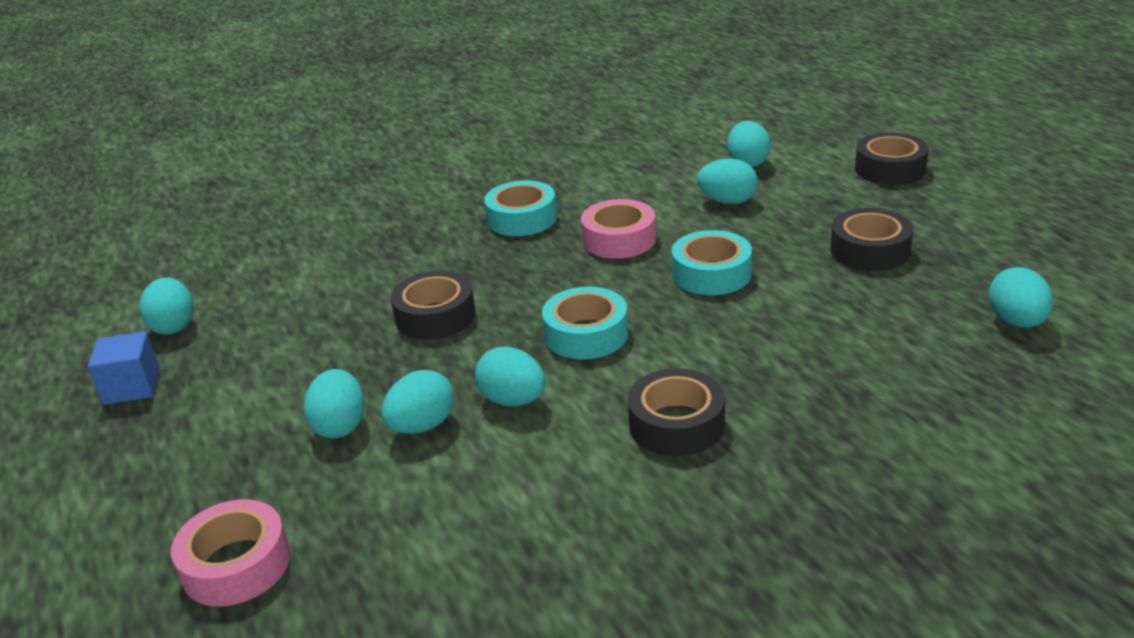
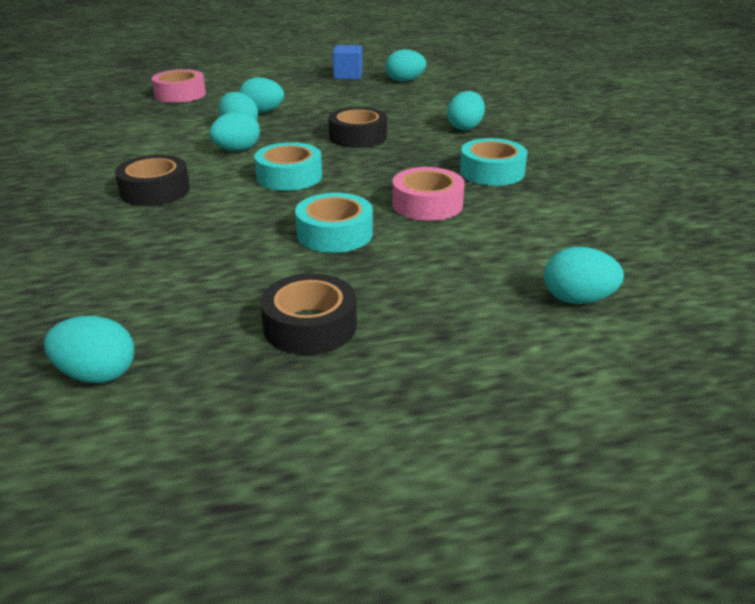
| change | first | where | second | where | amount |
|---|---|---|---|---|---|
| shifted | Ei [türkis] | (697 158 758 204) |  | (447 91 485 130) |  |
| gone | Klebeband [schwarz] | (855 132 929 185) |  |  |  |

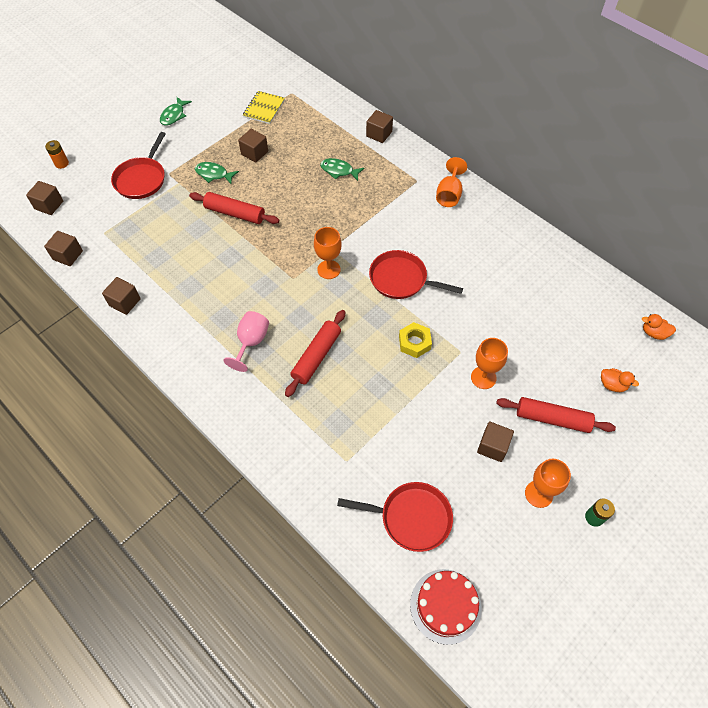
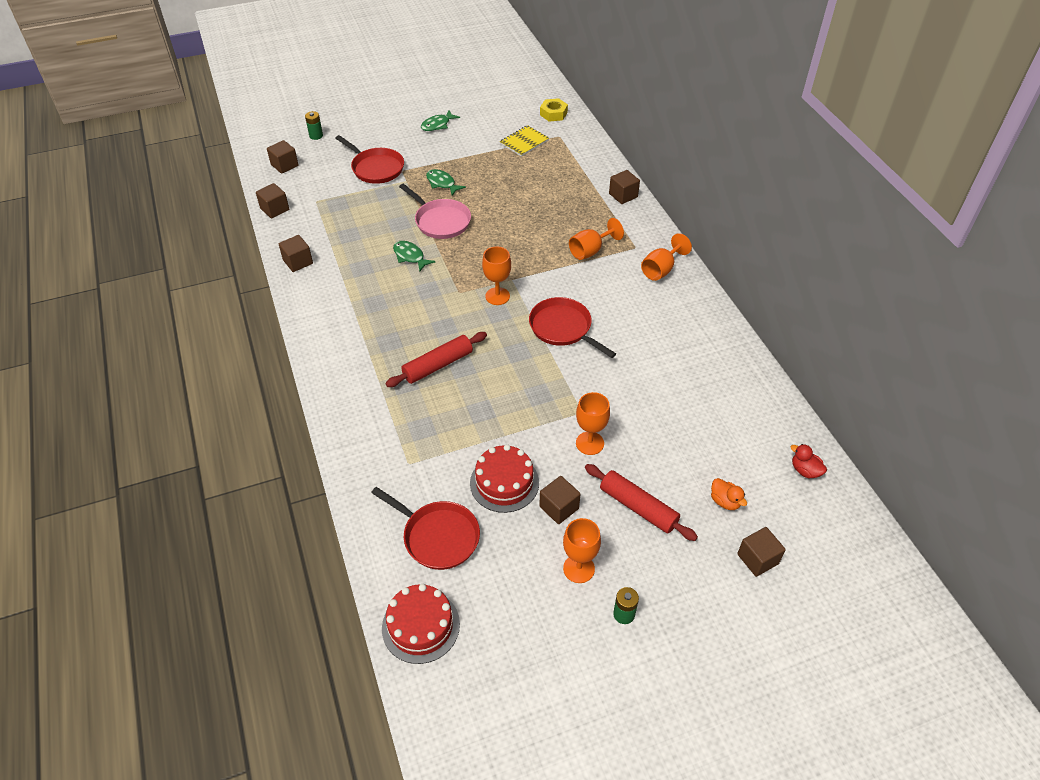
| change | first | where | second | where | amount |
|---|---|---|---|---|---|
| repainted | Batterie [orange] | (45 140 69 169) | Batterie [grün] | (305 111 323 140) |  |
| rotated | Pfanne [rot] | (111 132 166 199) |  | (335 135 404 184) | 90 degrees counterclockwise |
| swapped | Nudelholz [rot] | (189 192 279 224) | Pfanne [rosa] | (399 184 471 239) |  |
| gone | Kelch [rosa] | (224 311 269 372) |  |  |  |
| shifted | Kubus [braun] | (238 129 268 163) |  | (737 527 786 577) |  |
| shifted | Fisch [grün] | (320 158 364 181) |  | (393 241 435 271) |  |
| shifted | Sechskantmutter [gelb] | (399 322 432 358) |  | (540 98 568 122) |  |
| repainted | Ente [orange] | (642 314 676 340) | Ente [rot] | (791 444 827 478) |  |
| new |  |  | Kuchen [rot] | (470 444 539 513) |  |
| new |  |  | Kelch [orange] | (569 218 624 260) |  |

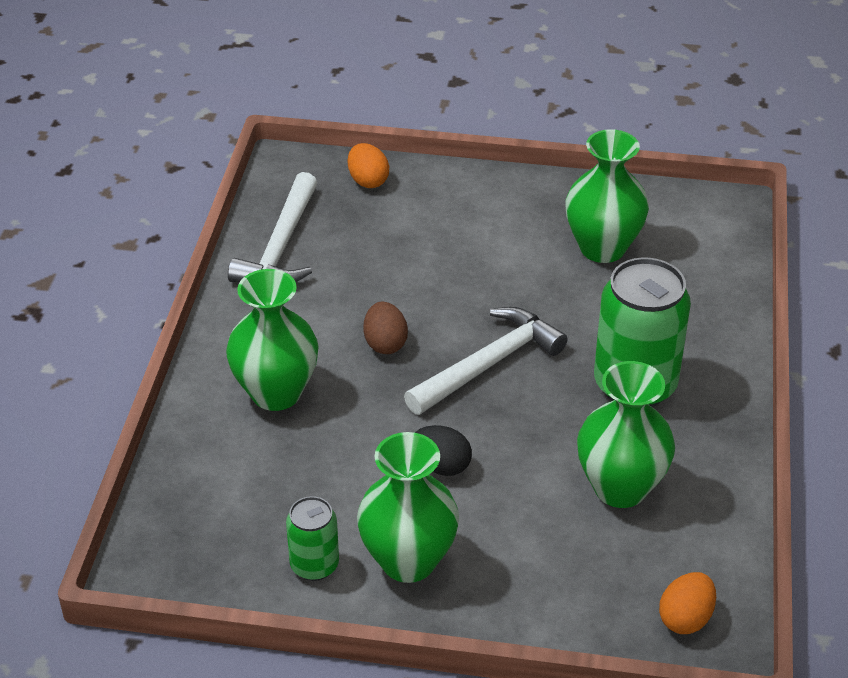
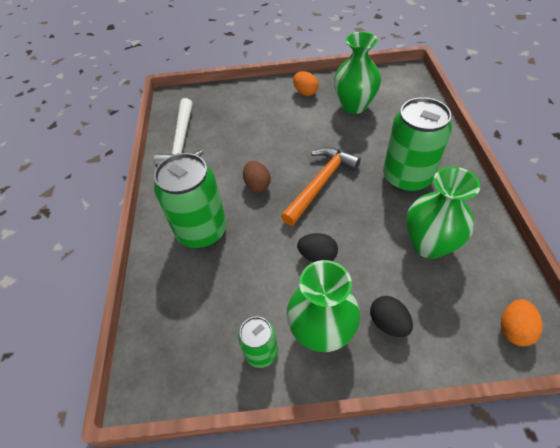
| change | first | where | second | where | amount |
|---|---|---|---|---|---|
| swapped | Vase [grün] | (226 269 318 411) | Dose [grün] | (154 153 227 248) |  |
| shifted | Ei [orange] | (348 143 389 188) |  | (293 71 318 96) |  |
| repainted | Hammer [weiß] | (404 307 568 415) | Hammer [orange] | (281 147 361 226) |  |
| new |  |  | Ei [schwarz] | (370 296 413 337) |  |

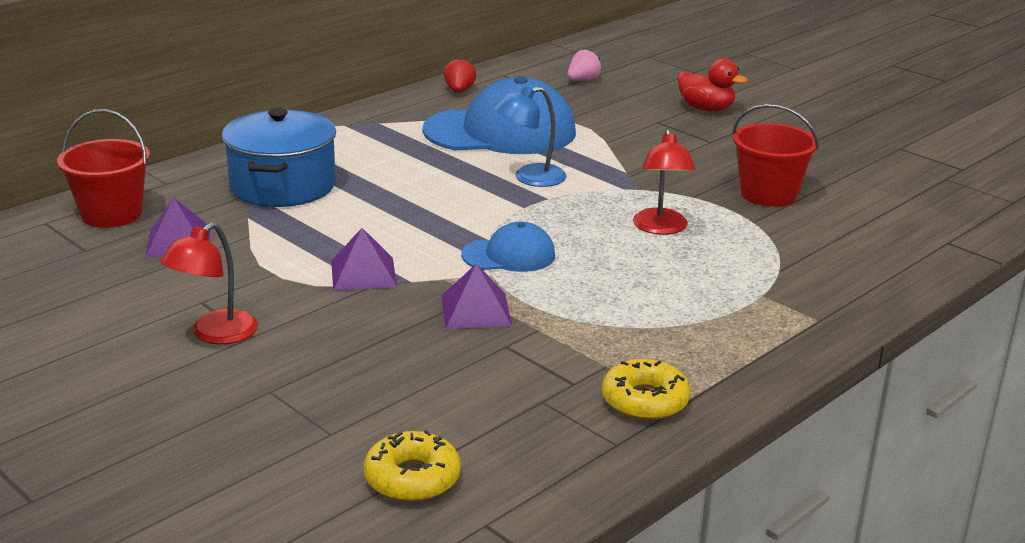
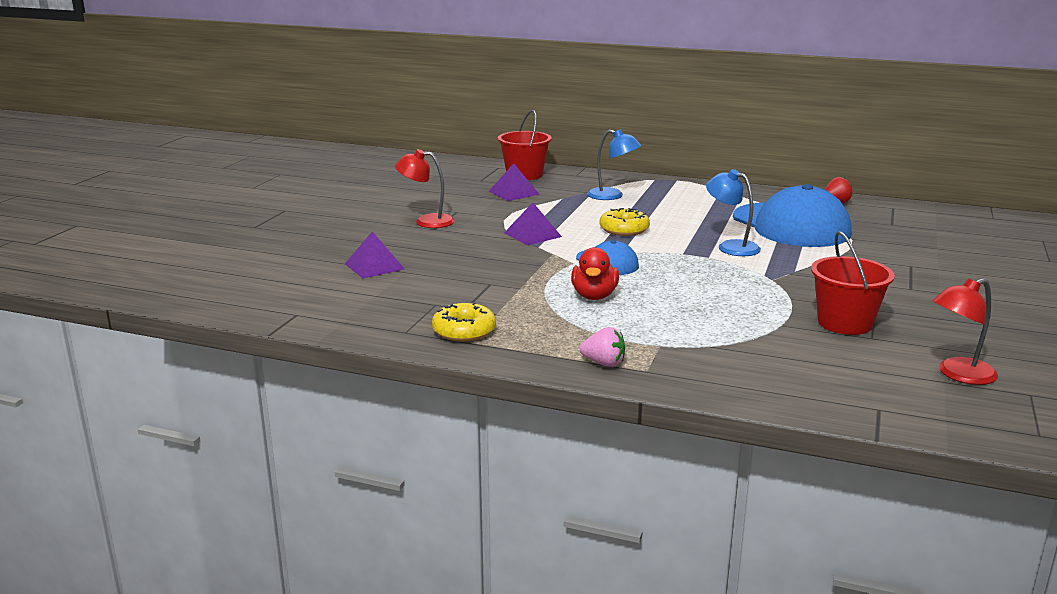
| change | first | where | second | where | amount |
|---|---|---|---|---|---|
| swapped | Kochtopf [blau] | (222 108 336 207) | Lampe [blau] | (587 129 641 200) |  |
| shifted | Donut [gelb] | (364 430 461 502) |  | (600 208 650 236) |  |
| shifted | Pyramide [lila] | (441 263 512 329) |  | (345 231 405 278) |  |
| shifted | Erdbeere [rosa] | (567 49 602 81) |  | (580 327 625 367) |  |
| shifted | Lampe [rot] | (633 129 696 235) |  | (932 278 998 385) |  |
| shifted | Ente [rot] | (678 58 747 111) |  | (571 247 619 300) |  |

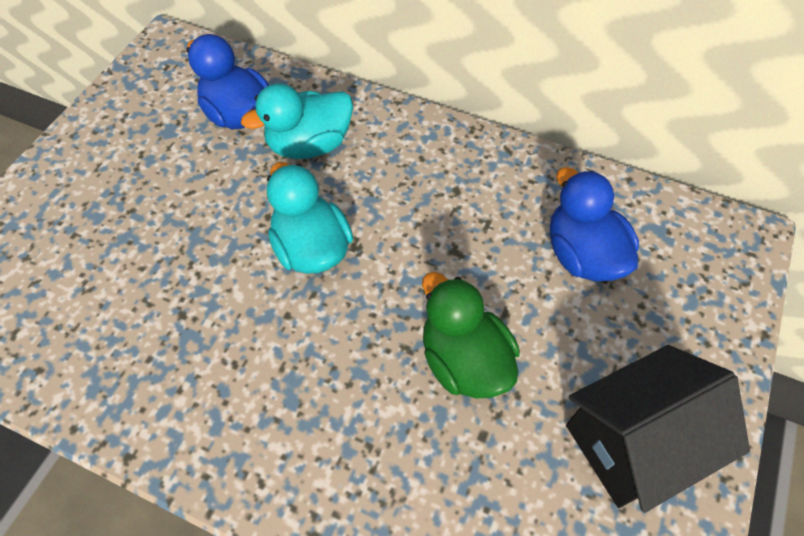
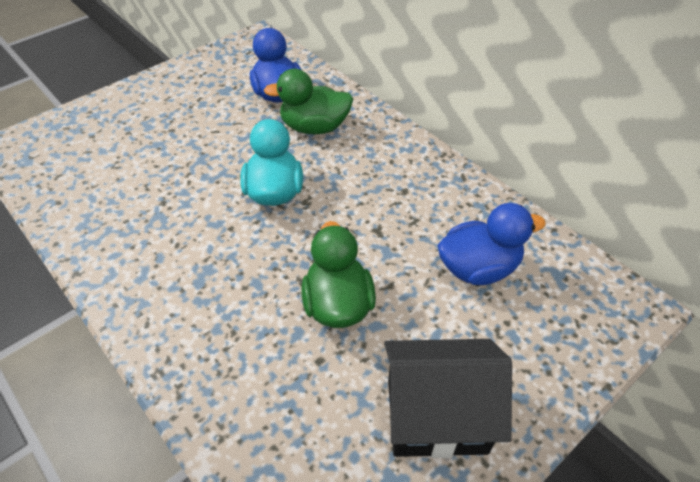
| change | first | where | second | where | amount |
|---|---|---|---|---|---|
| repainted | Ente [türkis] | (241 83 353 159) | Ente [grün] | (264 69 353 134) |  |
| rotated | Ente [blau] | (550 167 639 281) |  | (438 203 546 285) | 75 degrees clockwise |

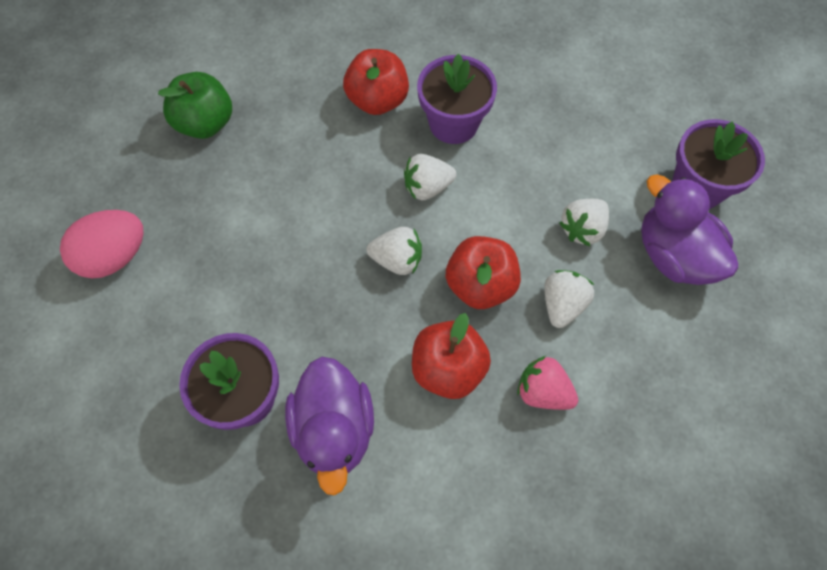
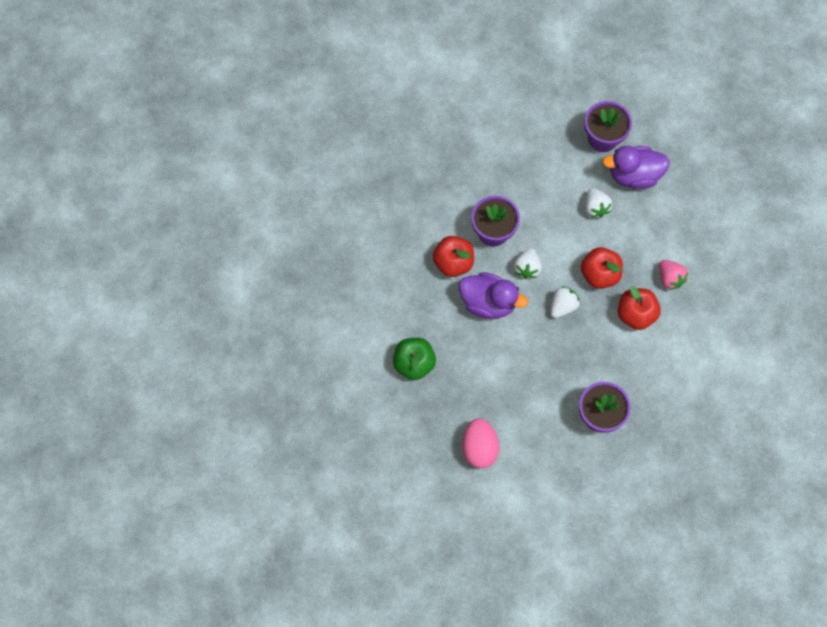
| change | first | where | second | where | amount |
|---|---|---|---|---|---|
| shifted | Ente [lila] | (285 357 374 496) |  | (459 272 528 319) |  |
| rotated | Erdbeere [rosa] | (517 356 578 410) |  | (659 260 688 290) | 90 degrees counterclockwise |
| gone | Erdbeere [weiß] | (544 270 594 328) |  |  |  |

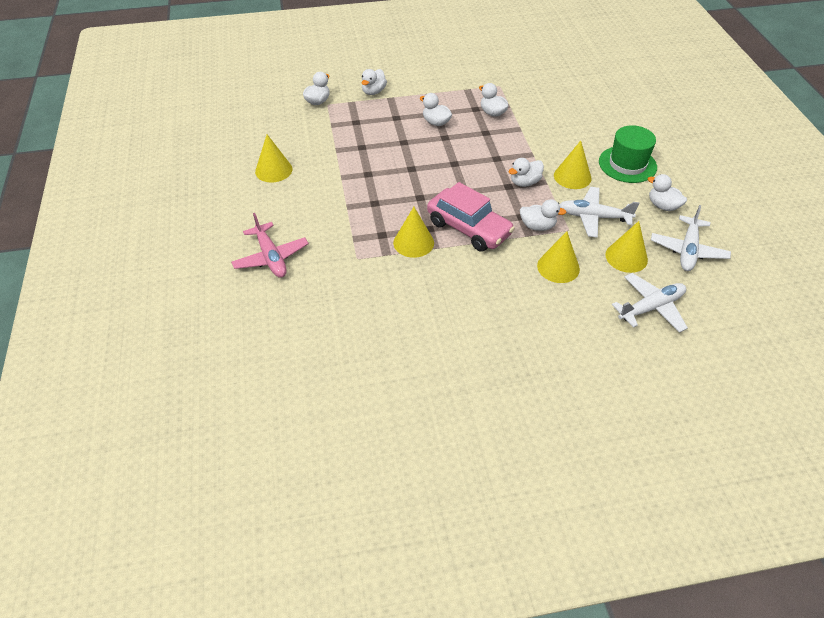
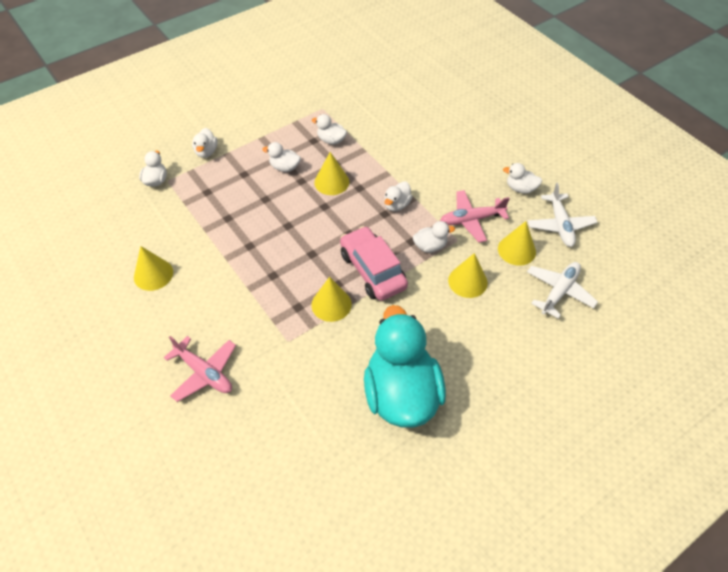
| change | first | where | second | where | amount |
|---|---|---|---|---|---|
| rotated | Auto [rosa] | (427 182 515 252) |  | (340 226 408 301) | 135 degrees counterclockwise |
| shifted | Kegel [gelb] | (554 141 591 189) |  | (314 152 349 195) |  |
| repainted | Flugzeug [weiß] | (559 187 639 238) | Flugzeug [rosa] | (440 190 510 243) |  |
| gone | Hut [grün] | (599 125 657 183) |  |  |  |
| new |  |  | Ente [türkis] | (364 305 446 428) |  |

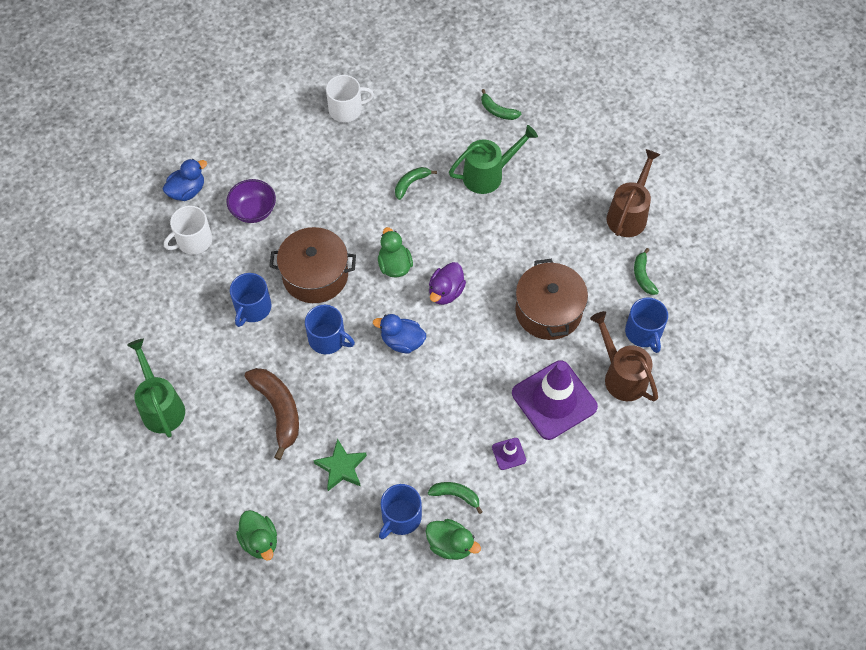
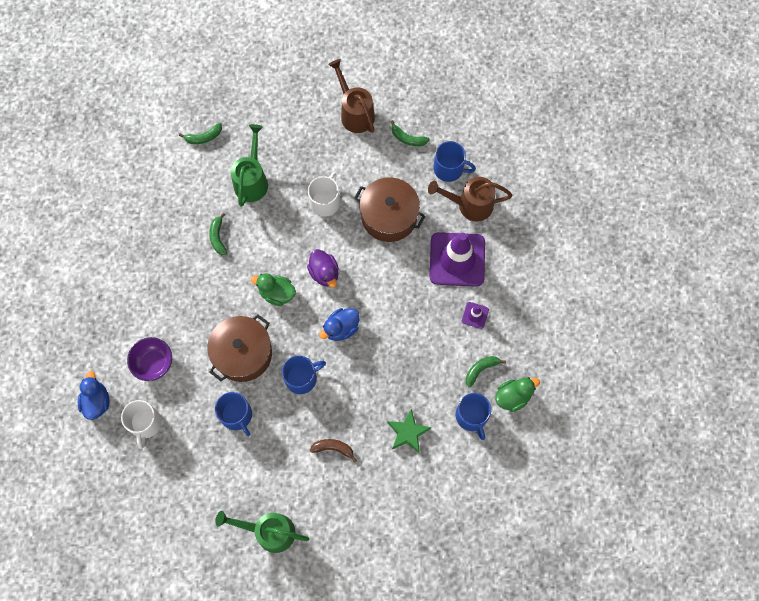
| change | first | where | second | where | amount |
|---|---|---|---|---|---|
| gone | Ente [grün] | (236 510 277 561) |  |  |  |
| scaled | Banane [braun] | (245 368 299 460) |  | (310 439 357 463) | x0.55 |
| shifted | Tasse [weiß] | (326 75 374 123) |  | (308 172 340 217) |  |

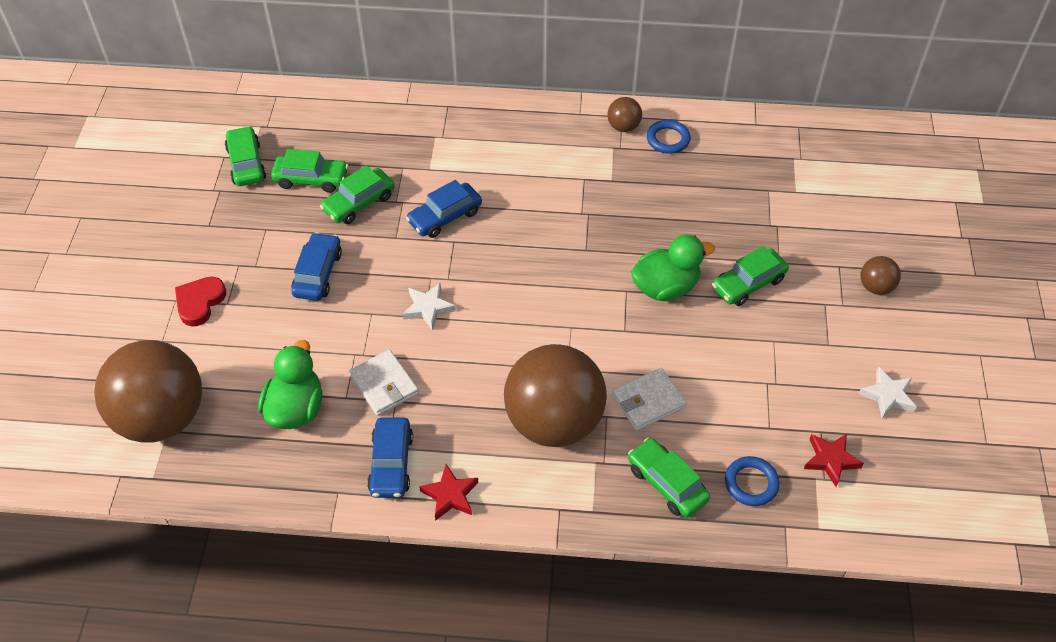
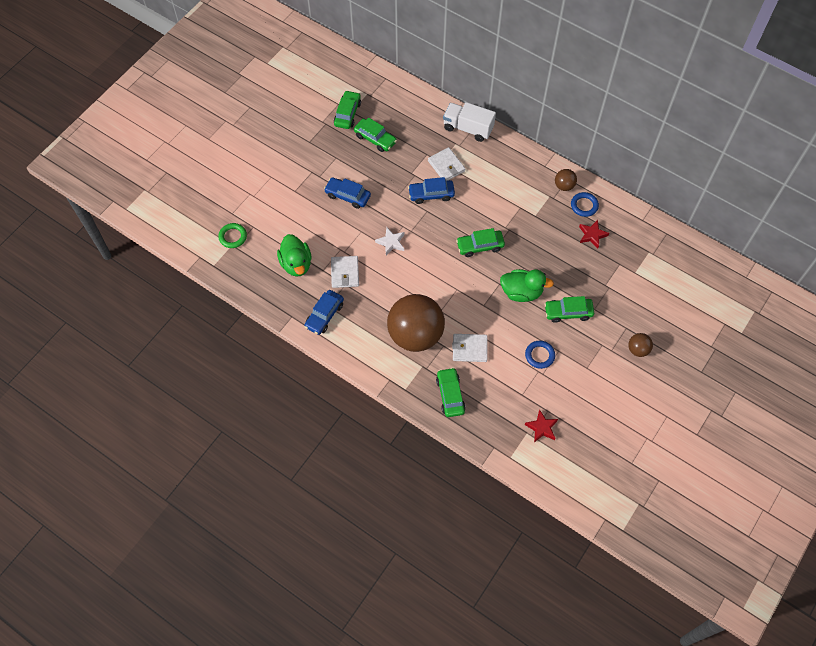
| change | first | where | second | where | amount |
|---|---|---|---|---|---|
| swapped | Ball [braun] | (94 340 202 443) | Ring [grün] | (218 223 247 248) |  |
| gone | Herz [rot] | (175 277 226 327) |  |  |  |
| rotated | Ente [grün] | (258 340 322 429) |  | (277 234 311 277) | 120 degrees clockwise |
| rotated | Auto [blau] | (291 232 342 301) |  | (324 177 371 209) | 105 degrees counterclockwise |
| shifted | Auto [grün] | (320 165 395 224) |  | (456 228 505 257) |  |
| shifted | Stern [rot] | (419 464 478 521) |  | (579 220 609 248) |  |
| shifted | Ring [blau] | (725 456 780 506) |  | (525 341 555 369) |  |
| gone | Stern [weiß] | (859 367 917 419) |  |  |  |
| new |  |  | Geldbörse [weiß] | (428 147 465 181) |  |
| new |  |  | Lastwagen [weiß] | (443 102 496 142) |  |

